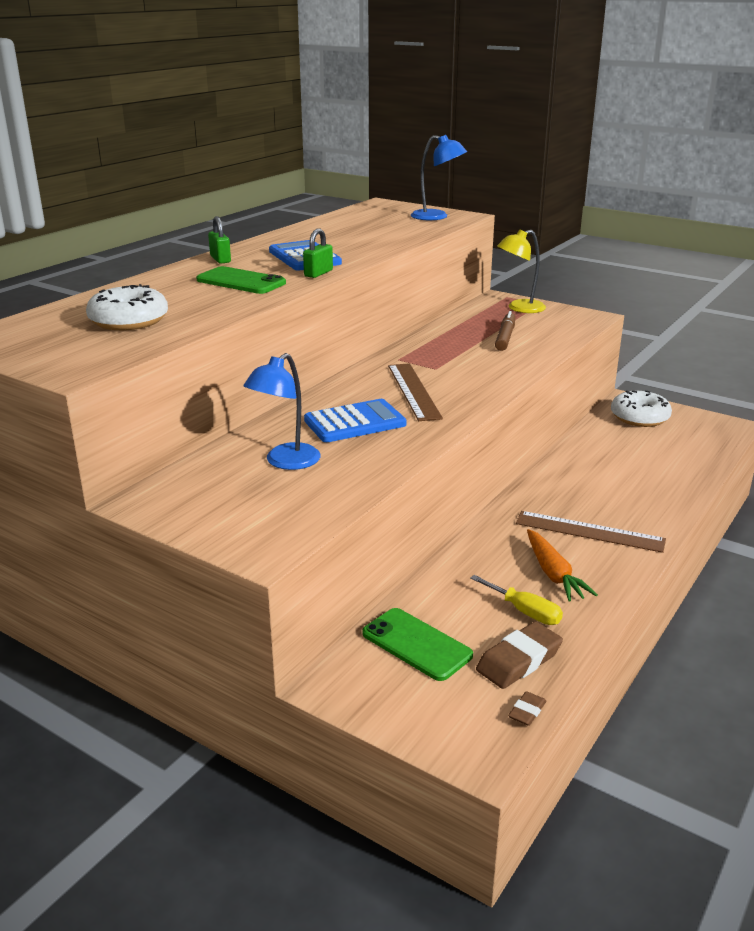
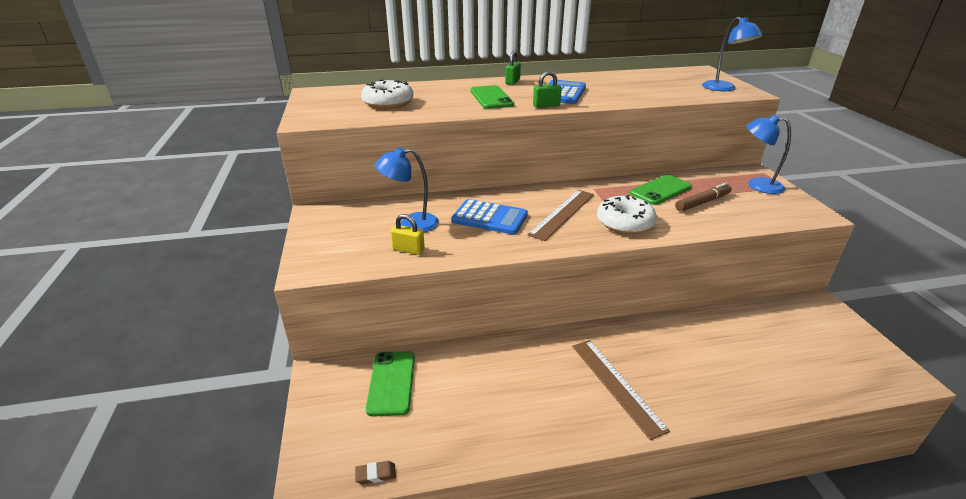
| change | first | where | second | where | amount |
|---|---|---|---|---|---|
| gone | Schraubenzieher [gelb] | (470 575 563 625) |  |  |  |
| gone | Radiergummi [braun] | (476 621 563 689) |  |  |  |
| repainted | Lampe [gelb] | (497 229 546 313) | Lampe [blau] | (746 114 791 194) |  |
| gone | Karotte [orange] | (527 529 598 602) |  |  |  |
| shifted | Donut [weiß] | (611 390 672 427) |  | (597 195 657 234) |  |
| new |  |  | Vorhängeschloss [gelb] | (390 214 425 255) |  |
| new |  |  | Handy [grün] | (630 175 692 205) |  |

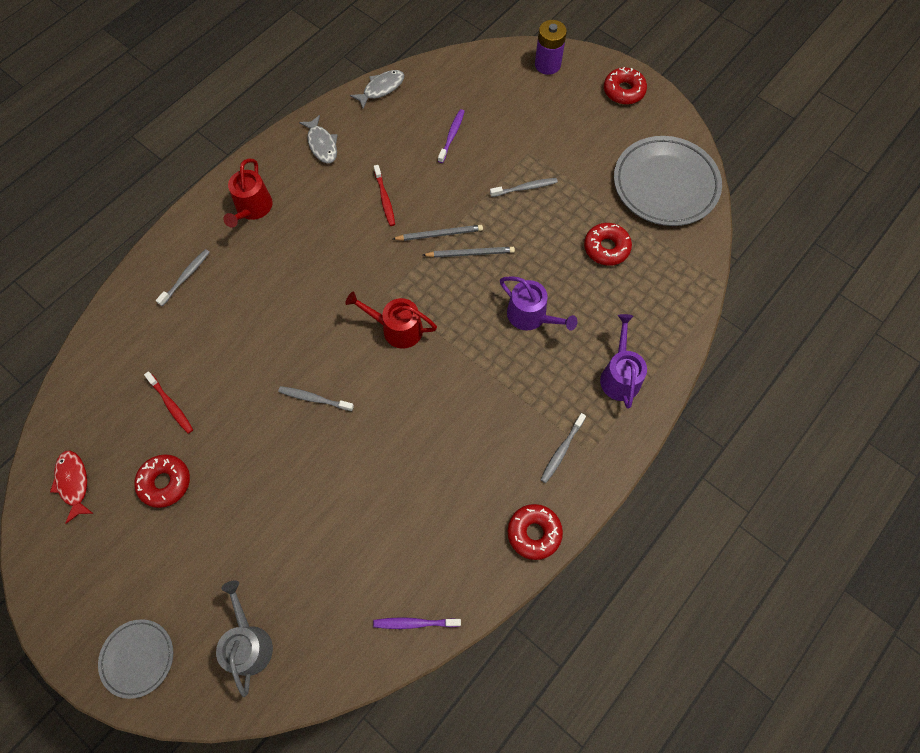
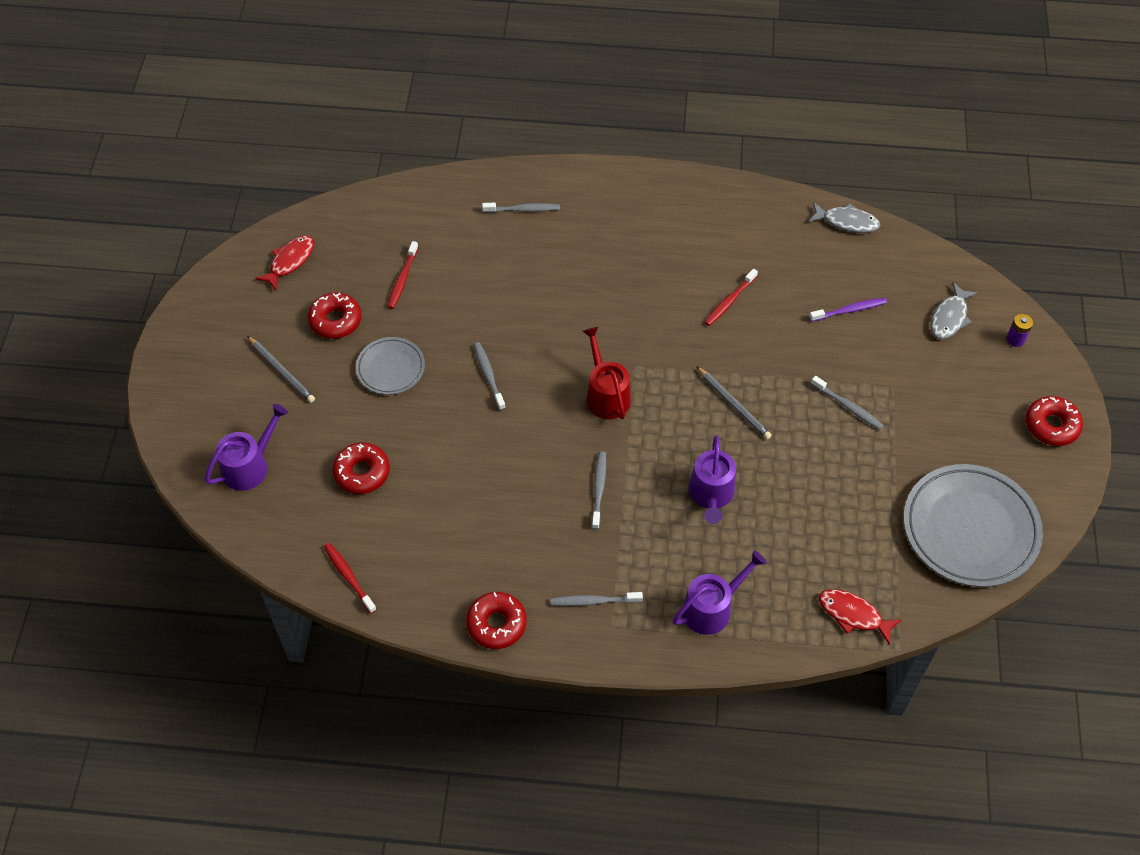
| change | first | where | second | where | amount |
|---|---|---|---|---|---|
| shifted | Teller [grau] | (98 619 173 699) |  | (356 337 425 395) |  |
| repainted | Gießkanne [grau] | (216 581 273 697) | Gießkanne [lila] | (205 404 288 491) |  |
| gone | Gießkanne [rot] | (223 159 273 227) |  |  |  |
| shifted | Fisch [grau] | (299 115 338 164) |  | (931 282 978 339) |  |
| repainted | Zahnbürste [lila] | (373 617 461 629) | Zahnbürste [rot] | (324 543 377 614) |  |
| shifted | Bleistift [grau] | (393 225 483 241) |  | (247 336 315 403) |  |
| scaled | Batterie [lila] | (535 20 567 75) |  | (1006 314 1033 347) | x0.56 |
| shifted | Donut [rot] | (584 223 632 266) |  | (332 442 390 494) |  |
| new |  |  | Zahnbürste [grau] | (592 451 606 530) |  |
| new |  |  | Fisch [rot] | (819 589 902 645) |  |

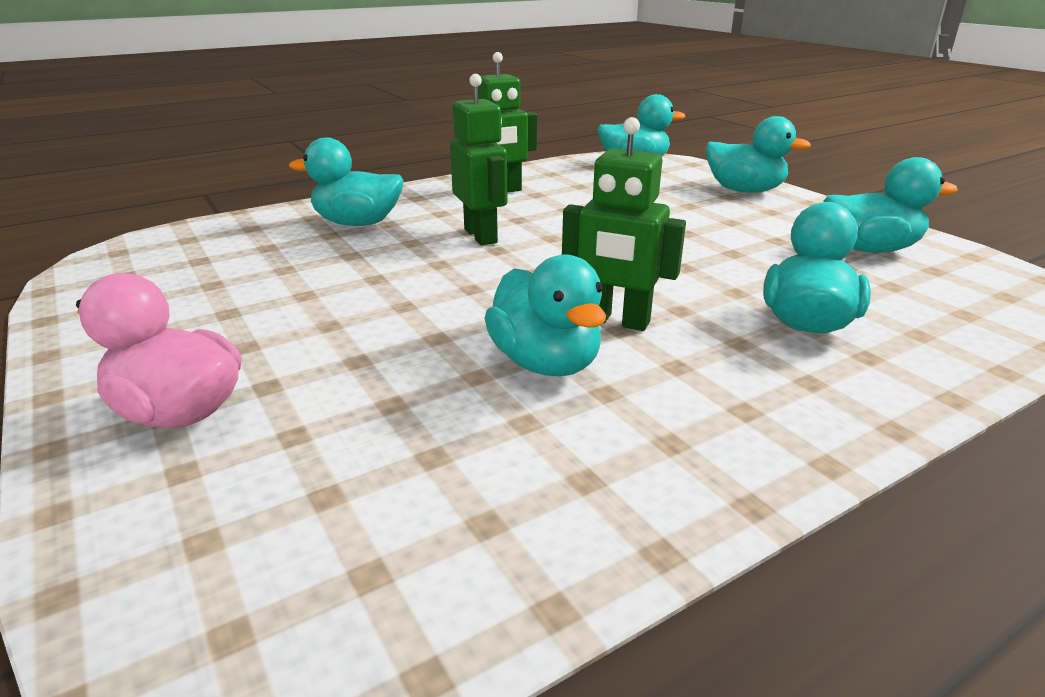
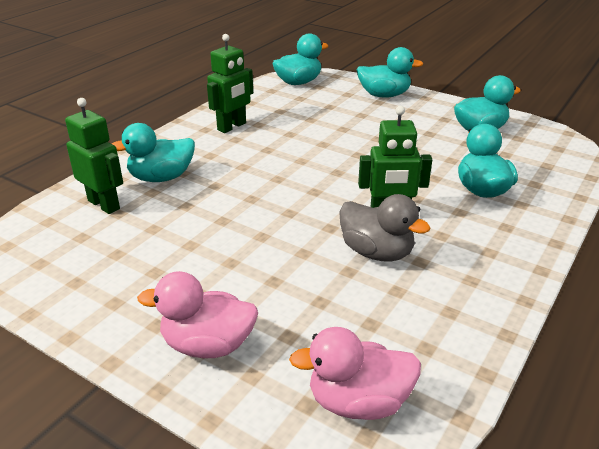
| change | first | where | second | where | amount |
|---|---|---|---|---|---|
| shifted | Roboter [grün] | (450 74 508 245) |  | (65 98 123 214) |  |
| repainted | Ente [türkis] | (485 255 606 376) | Ente [grau] | (339 194 431 262) |  |
| new |  |  | Ente [rosa] | (289 327 421 420) |  |

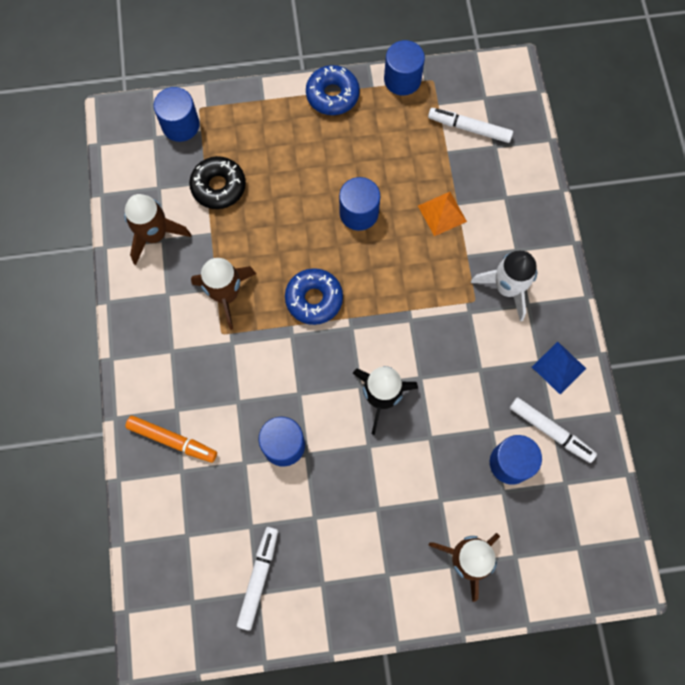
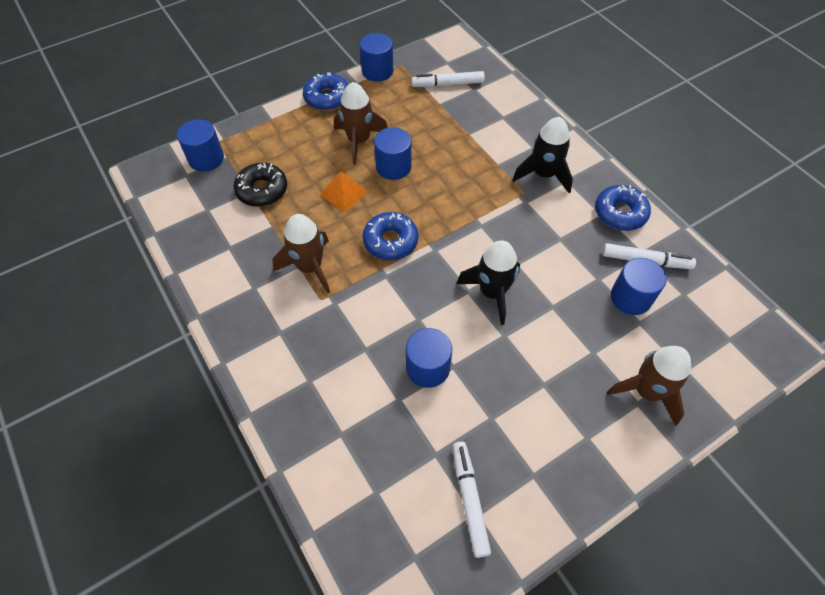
| change | first | where | second | where | amount |
|---|---|---|---|---|---|
| shifted | Rakete [braun] | (124 194 191 265) |  | (334 82 388 165) |  |
| gone | Filzstift [orange] | (125 416 217 463) |  |  |  |
| shifted | Pyramide [orange] | (418 192 467 236) |  | (320 171 368 212) |  |
| repainted | Rakete [weiß] | (471 251 537 322) | Rakete [schwarz] | (513 117 573 193) |  |
| swapped | Pyramide [blau] | (532 342 586 394) | Donut [blau] | (595 185 651 231) |  |

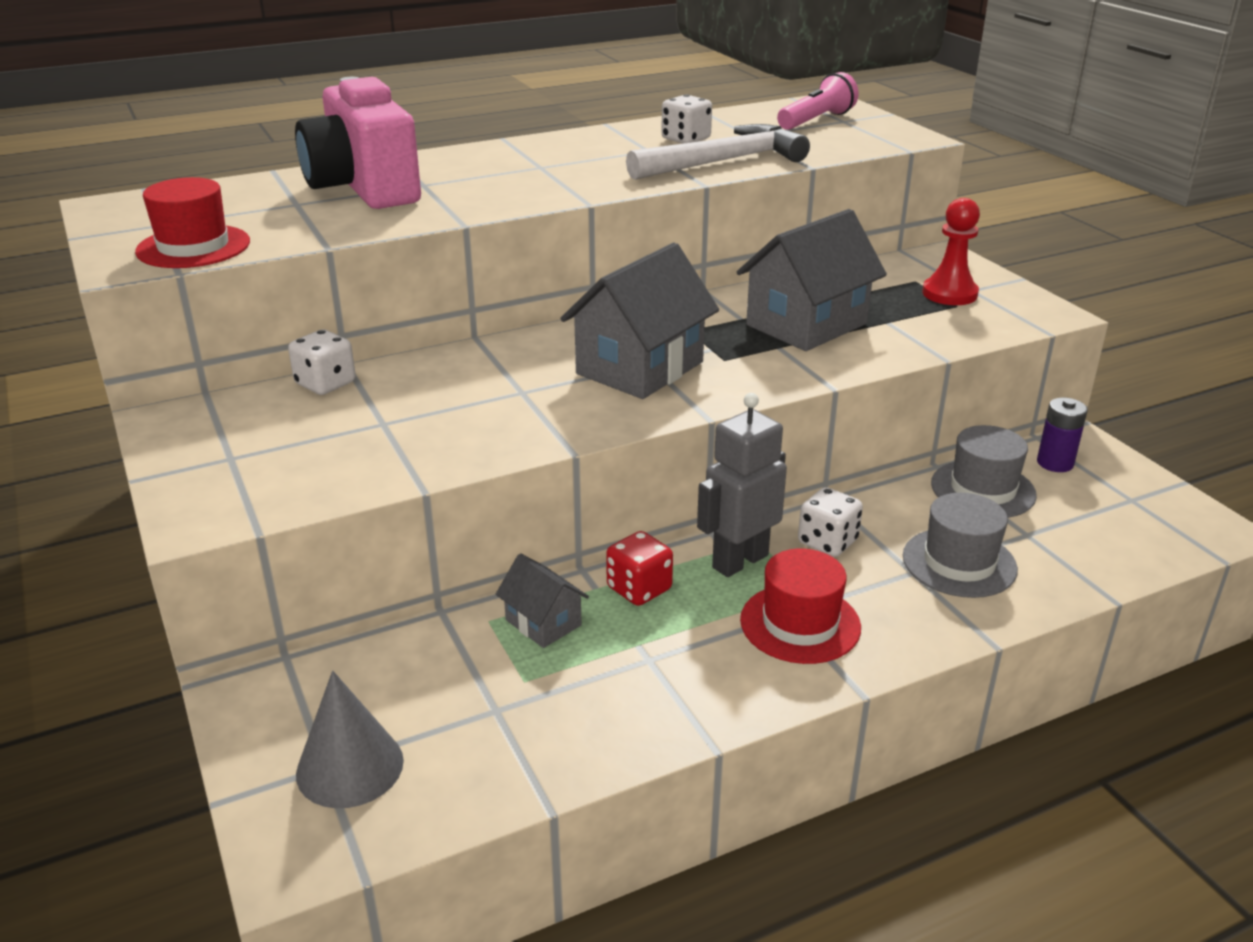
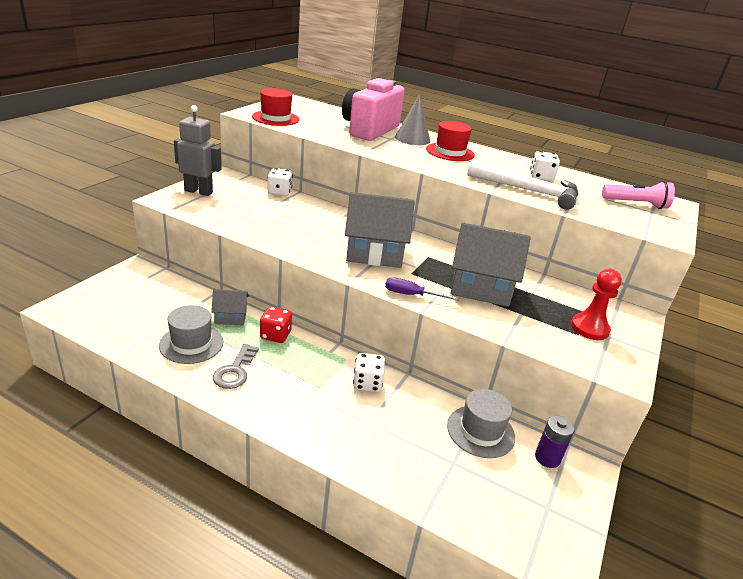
| change | first | where | second | where | amount |
|---|---|---|---|---|---|
| shifted | Kegel [grau] | (296 671 404 808) |  | (395 94 431 145) |  |
| rotated | Haus [grau] | (496 553 589 648) |  | (211 289 249 325) | 75 degrees clockwise |
| shifted | Roboter [grau] | (697 393 787 577) |  | (174 105 221 196) |  |
| shifted | Hut [rot] | (740 549 861 664) |  | (426 121 475 161) |  |
| shifted | Hut [grau] | (903 493 1018 598) |  | (159 305 223 364) |  |
| new |  |  | Schlüssel [grau] | (213 344 259 389) |  |
| new |  |  | Schraubenzieher [lila] | (385 277 460 300) |  |

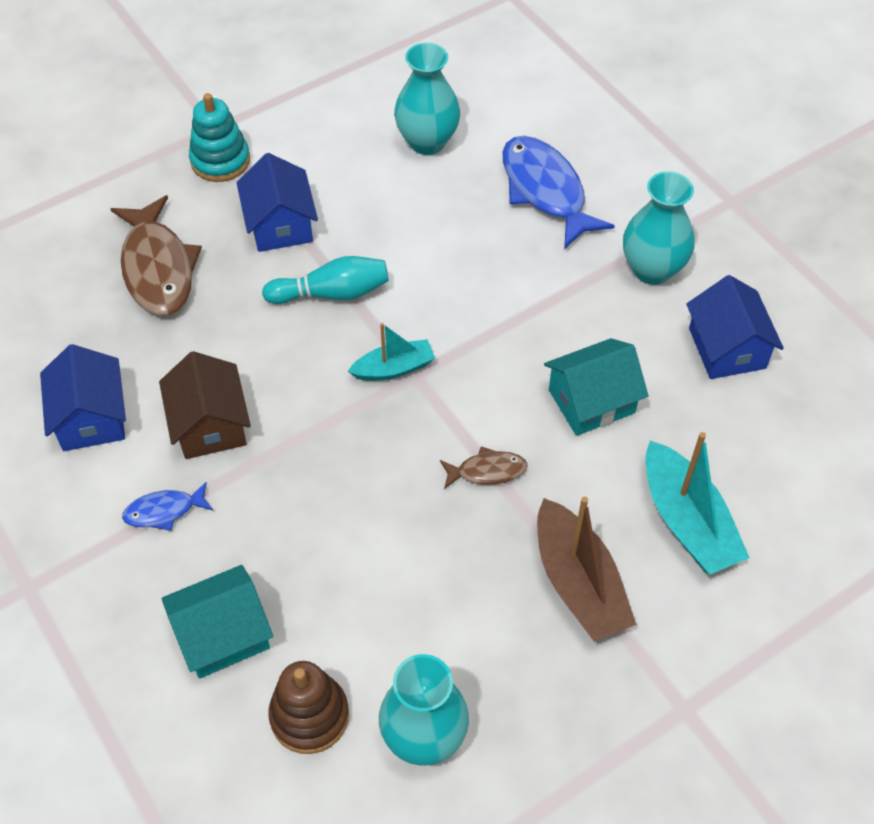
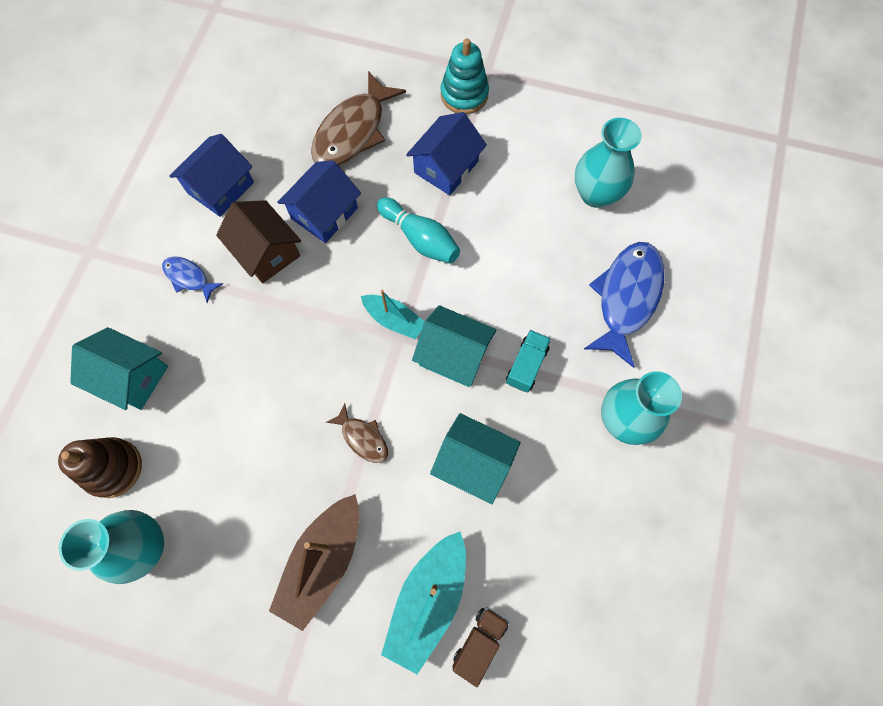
| change | first | where | second | where | amount |
|---|---|---|---|---|---|
| rotated | Haus [braun] | (159 351 251 459) |  | (216 200 301 283) | 75 degrees counterclockwise |
| shifted | Haus [blau] | (686 275 784 379) |  | (277 160 361 243) |  |
| new |  |  | Haus [türkis] | (412 305 497 387) |  |
| new |  |  | Lastwagen [braun] | (452 607 509 687) |  |
| new |  |  | Lastwagen [türkis] | (506 330 551 393) |  |

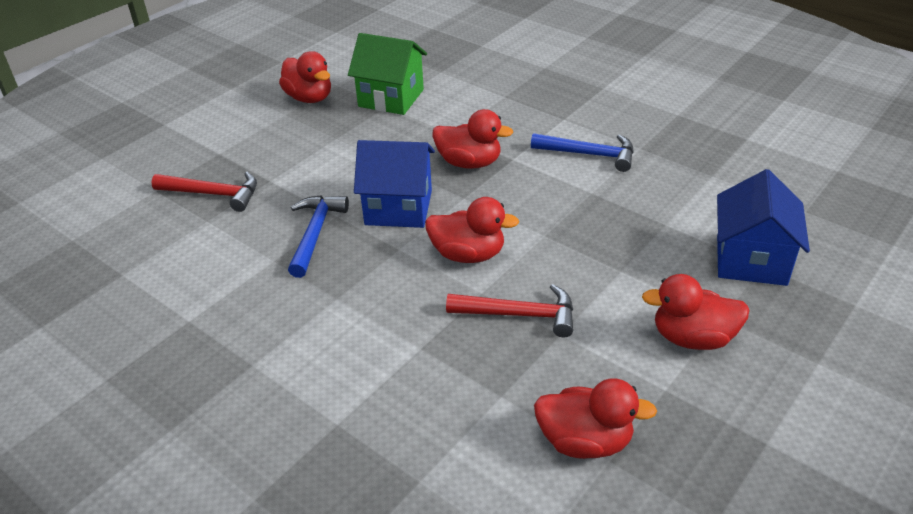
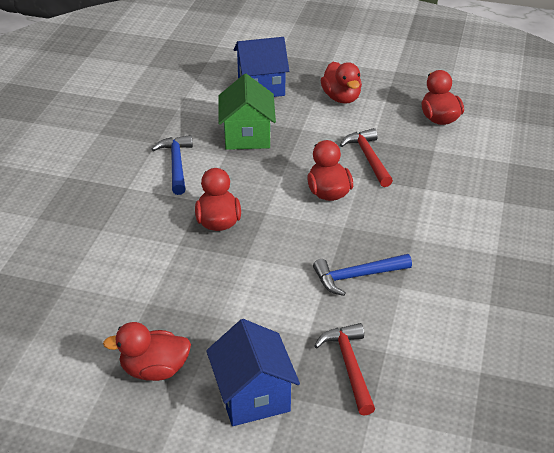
| change | first | where | second | where | amount |
|---|---|---|---|---|---|
| rotated | Ente [rot] | (279 51 331 103) |  | (103 322 191 381) | 120 degrees counterclockwise |
| shifted | Haus [grün] | (348 33 427 115) |  | (218 74 276 150) |  |
| shifted | Haus [blau] | (354 140 435 228) |  | (206 319 300 426) |  |

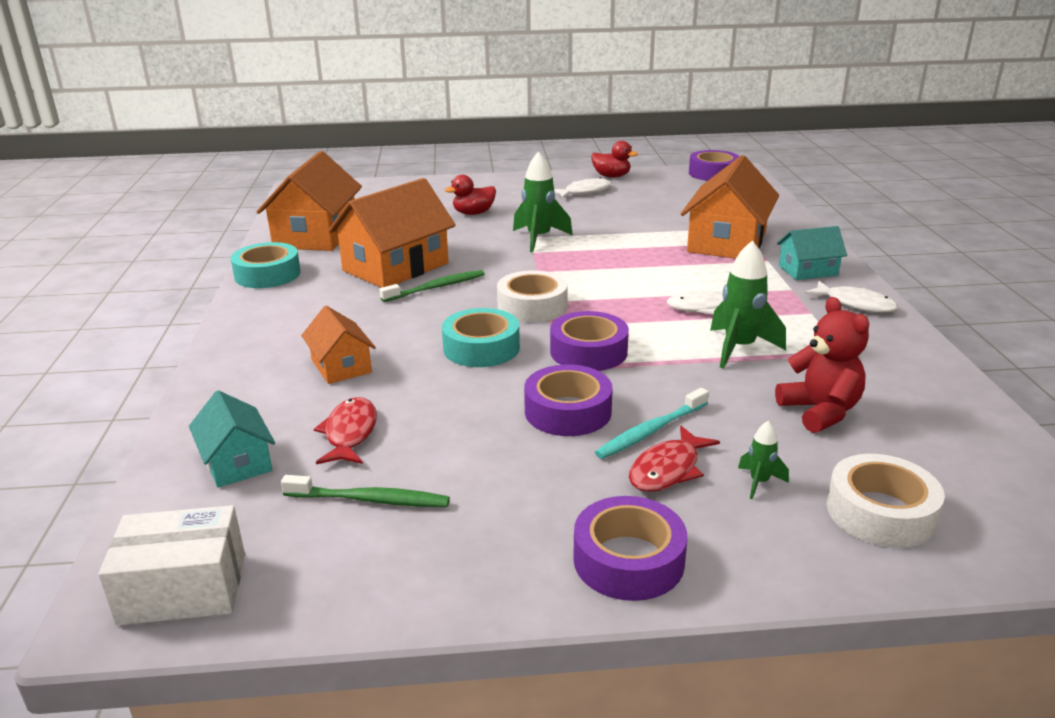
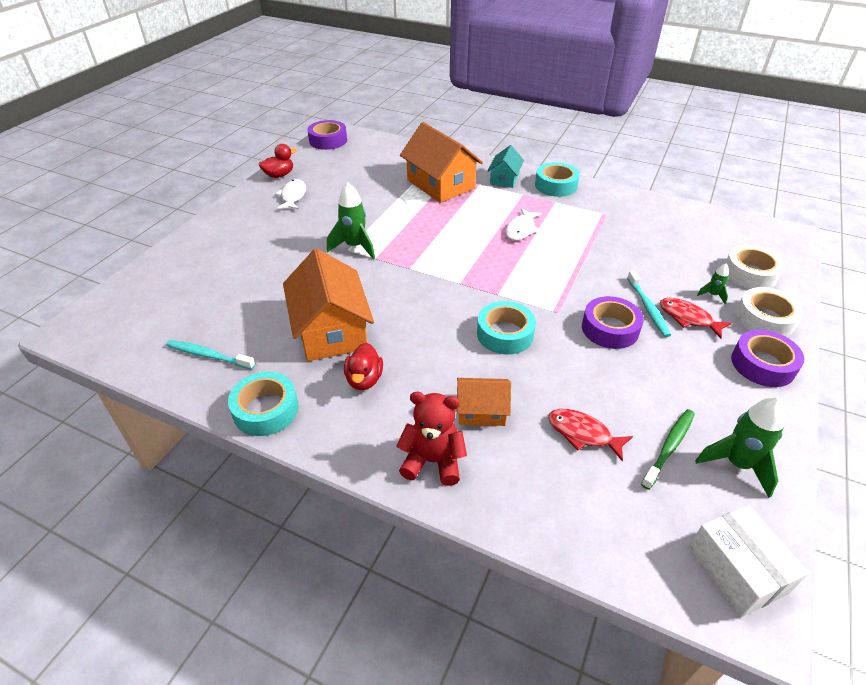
| change | first | where | second | where | amount |
|---|---|---|---|---|---|
| rotated | Schachtel [weiß] | (98 505 245 626) |  | (688 505 809 617) | 45 degrees counterclockwise |
| gone | Haus [türkis] | (189 390 275 488) |  |  |  |
| swapped | Haus [orange] | (257 151 362 251) | Zahnbürste [türkis] | (166 340 255 370) |  |
| gone | Zahnbürste [grün] | (379 270 485 302) |  |  |  |
| shifted | Ente [rot] | (445 175 496 215) |  | (344 343 383 390) |  |
| shifted | Klebeband [weiß] | (497 270 568 322) |  | (736 287 803 337) |  |
| gone | Klebeband [lila] | (550 311 629 371) |  |  |  |
| rotated | Fisch [rot] | (629 426 720 492) |  | (660 298 732 339) | 150 degrees clockwise |
| shifted | Rakete [grün] | (710 240 786 369) |  | (695 397 786 498) |  |
| shifted | Teddybär [rot] | (775 297 869 433) |  | (396 392 467 486) |  |
| swapped | Fisch [weiß] | (804 281 898 313) | Klebeband [türkis] | (535 162 580 197) |  |

